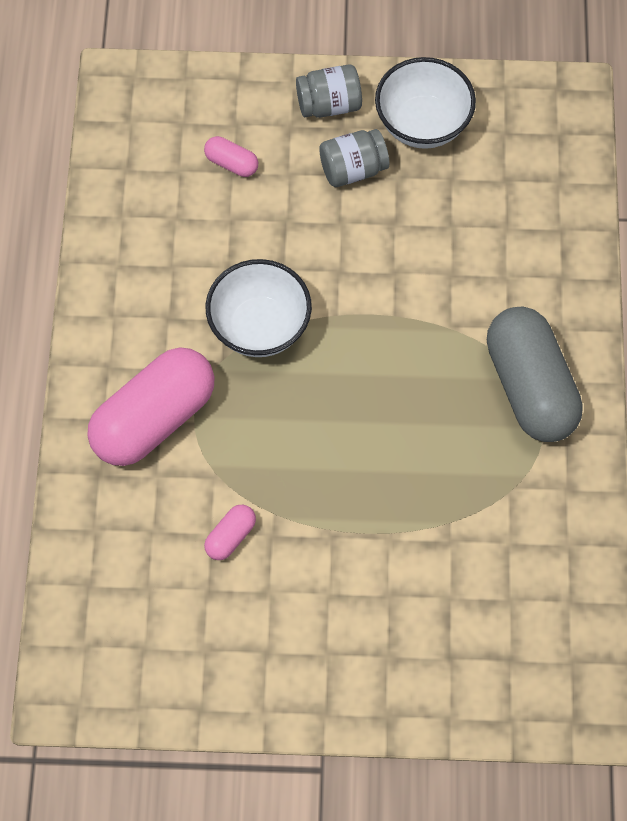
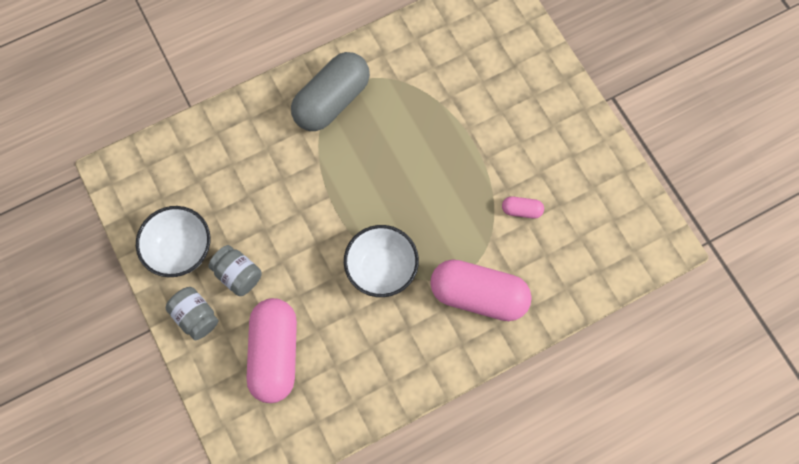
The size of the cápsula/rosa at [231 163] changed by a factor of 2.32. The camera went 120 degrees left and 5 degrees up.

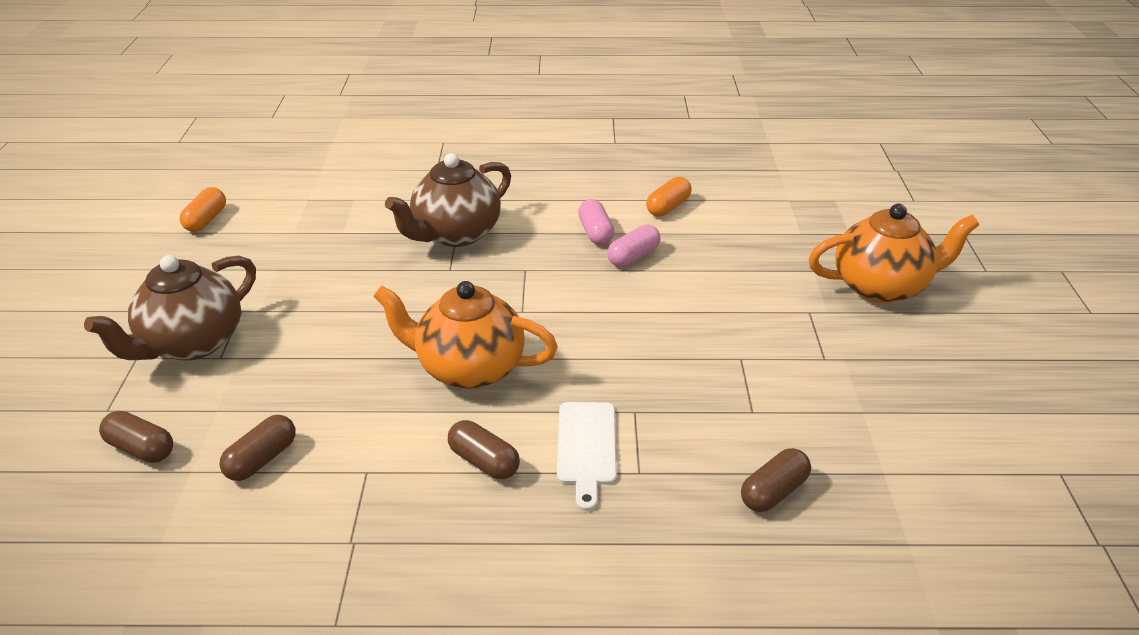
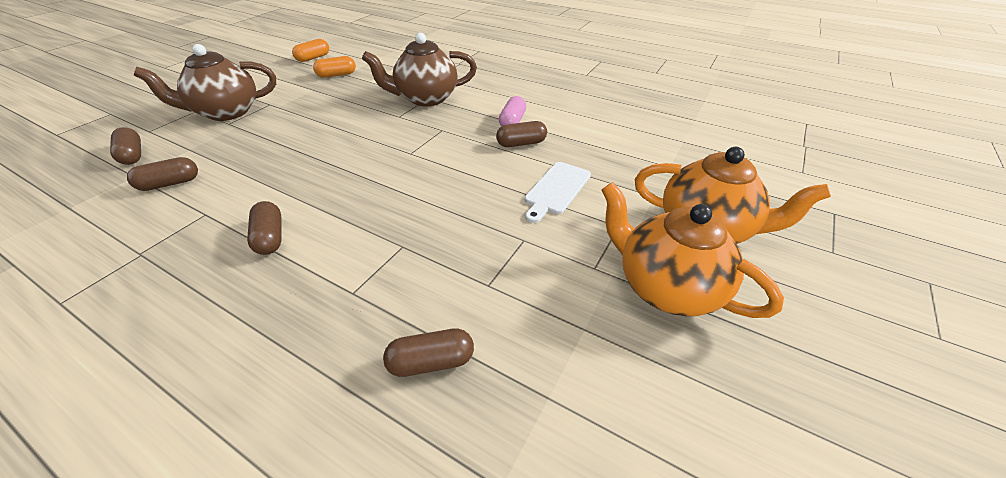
The tetera/naranja ended up elsewhere, having gone from [469 368] to [665 287]. The tabla de cortar/blanco ended up elsewhere, having gone from [587 447] to [556 189]. The cápsula/naranja ended up elsewhere, having gone from [668 207] to [337 75]. What was the cápsula/rosa at [633 256] turned into the cápsula/marrón at [521 143]. The camera went 30 degrees right and 5 degrees up.

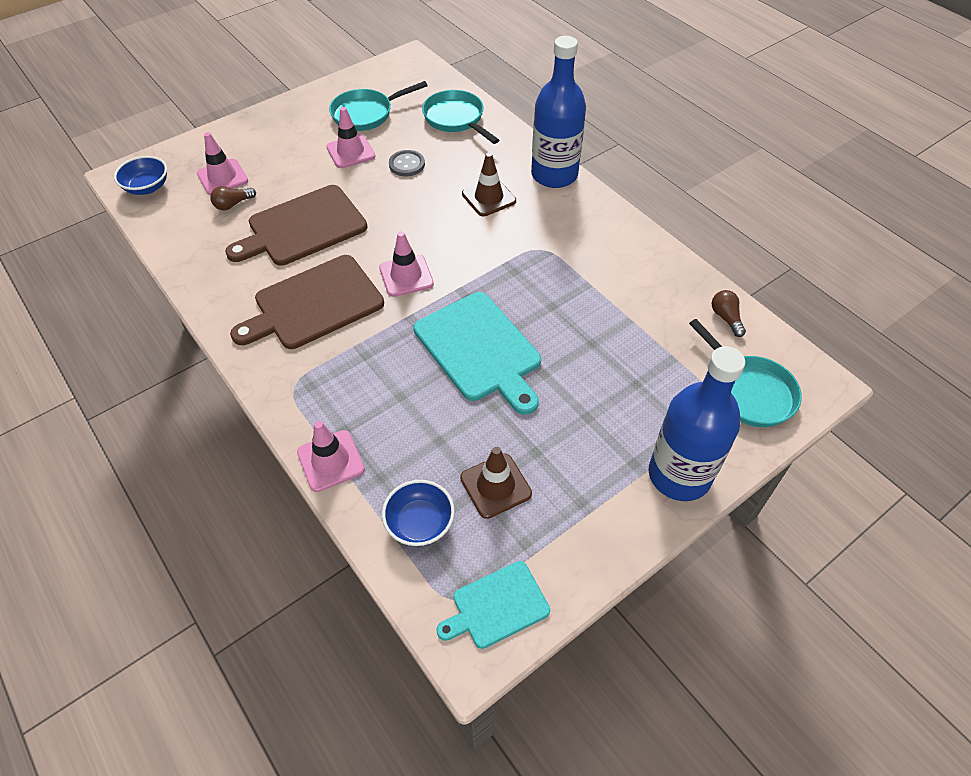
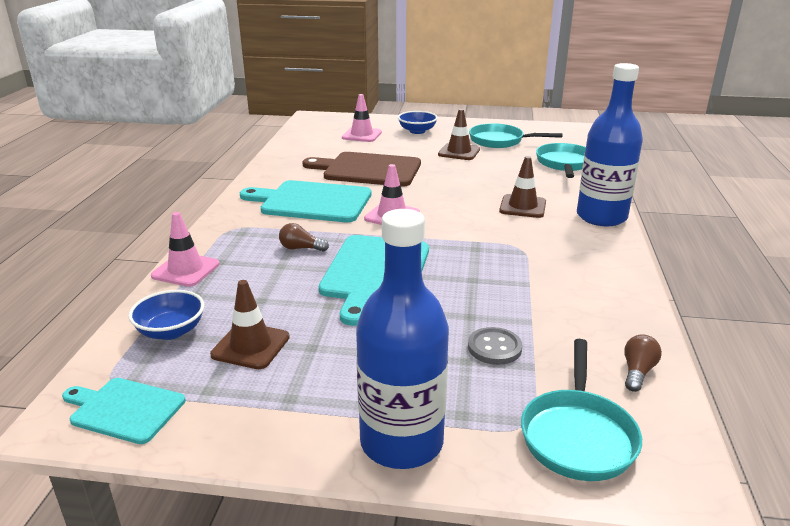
The cuenco/azul ended up elsewhere, having gone from [147 187] to [417 131]. The bombilla/marrón ended up elsewhere, having gone from [233 204] to [301 248]. The botón/gris ended up elsewhere, having gone from [407 164] to [494 348]. What was the tabla de cortar/marrón at [314 304] turned into the tabla de cortar/turquesa at [312 202]. What was the cono de tráfico/rosa at [350 152] turned into the cono de tráfico/marrón at [459 152]. The camera went 45 degrees right and 25 degrees down.

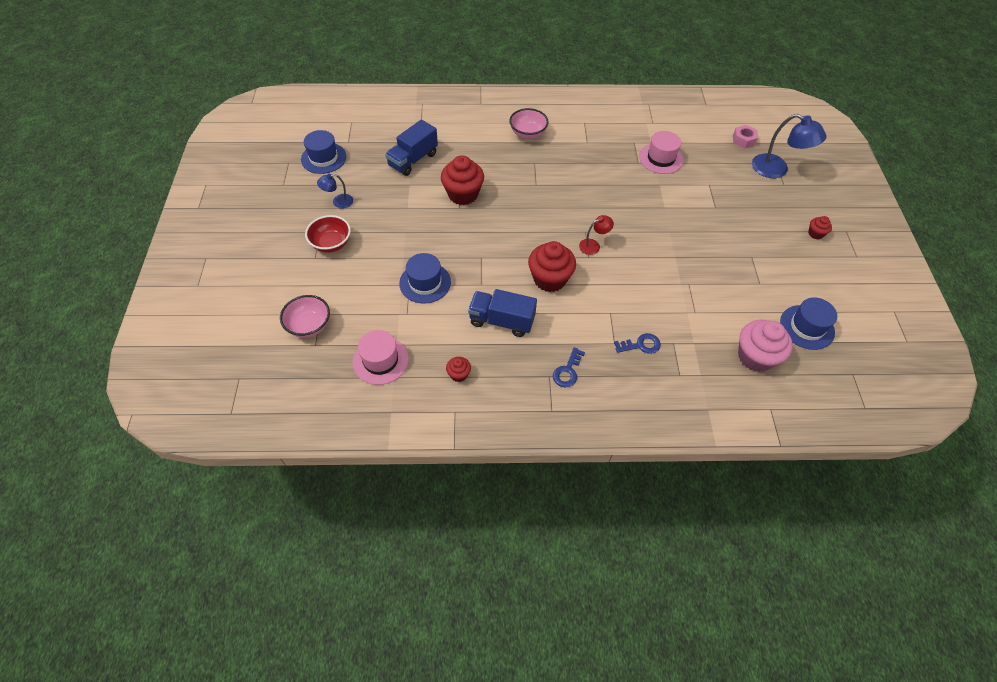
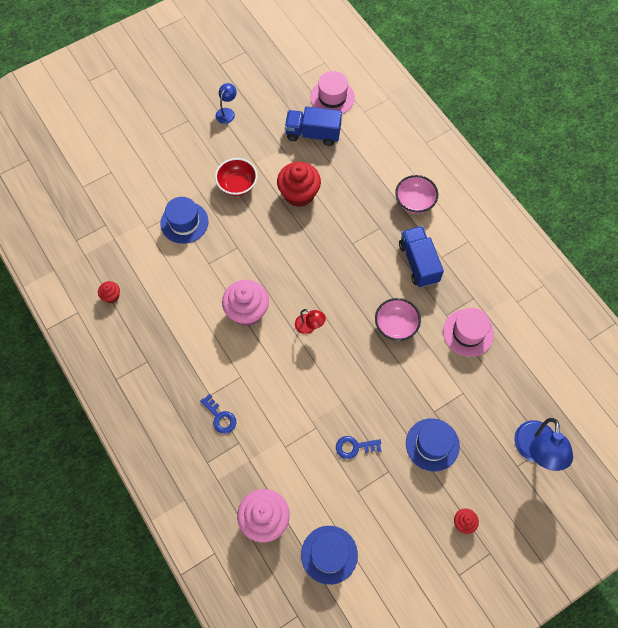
The second view lost the tuerca/rosa at [743 140]. The cuenco/rosa ended up elsewhere, having gone from [309 325] to [395 325]. The sombrero/azul ended up elsewhere, having gone from [323 158] to [432 444]. The cuenco/rojo ended up elsewhere, having gone from [331 244] to [237 185]. The sombrero/rosa ended up elsewhere, having gone from [380 360] to [332 97]. The camión/azul ended up elsewhere, having gone from [501 321] to [418 263]. The llave/azul ended up elsewhere, having gone from [567 371] to [354 447]. What was the magdalena/rojo at [549 279] turned into the magdalena/rosa at [247 311]. The lámpara/azul at [338 202] ended up facing another way, 75 degrees clockwise from before. The camera went 60 degrees right and 10 degrees up.

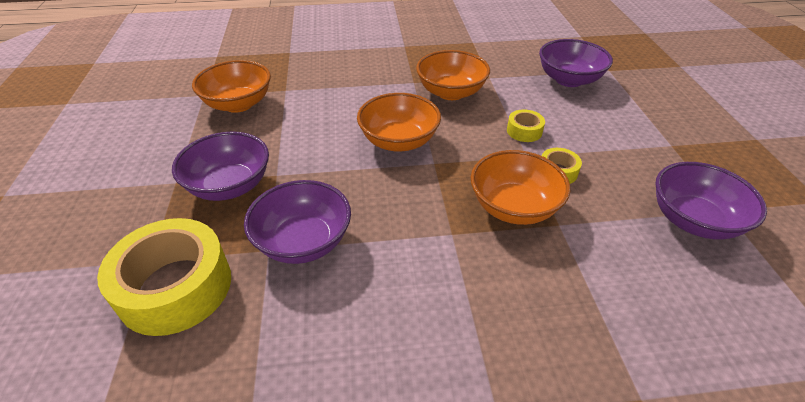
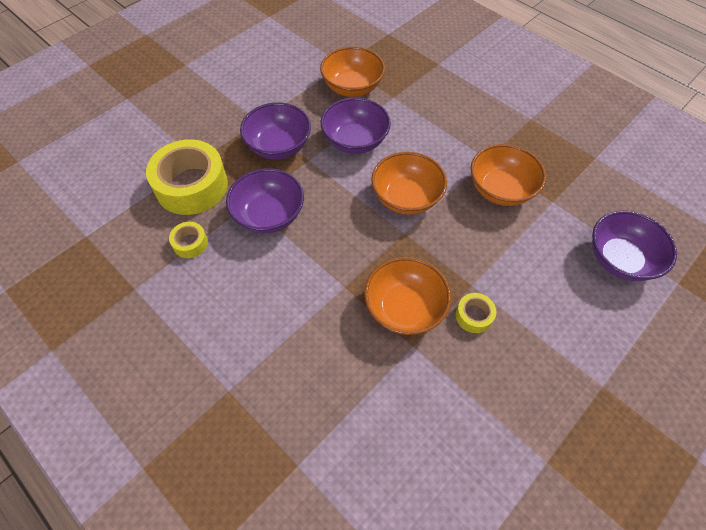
The cinta adhesiva/amarillo ended up elsewhere, having gone from [524 131] to [190 243]. The cuenco/morado ended up elsewhere, having gone from [693 220] to [355 141]. The camera went 50 degrees right and 15 degrees up.

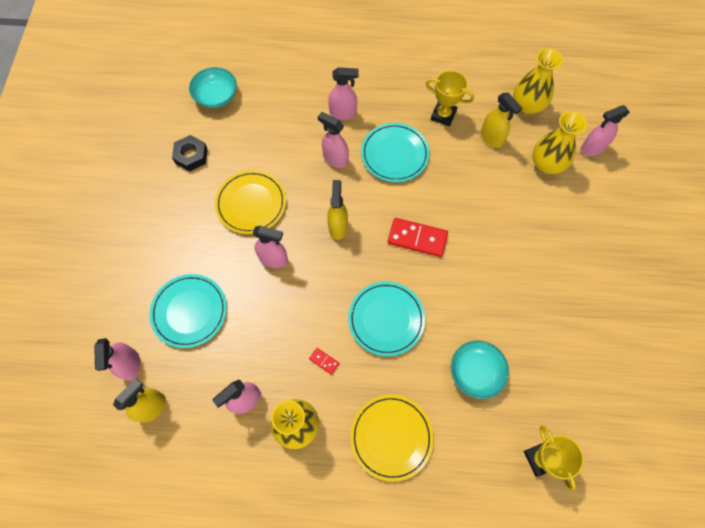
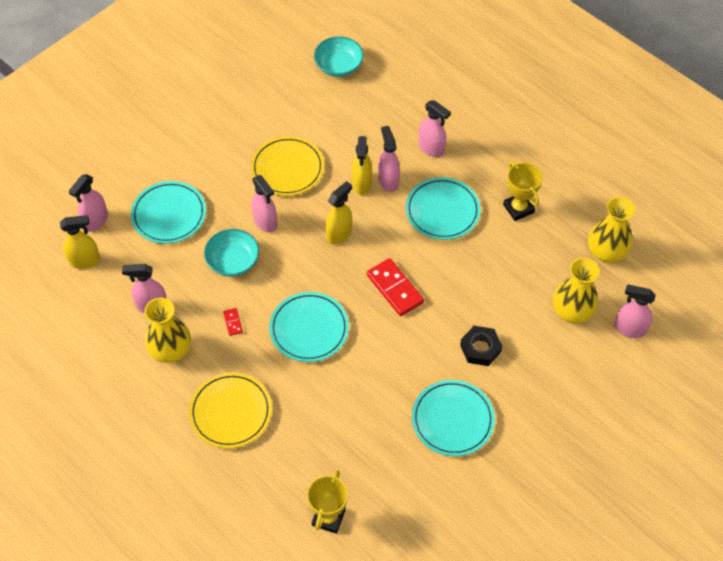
The second view gained the plato/turquesa at [452 420]. The tuerca/negro ended up elsewhere, having gone from [191 156] to [480 348]. The cuenco/turquesa ended up elsewhere, having gone from [475 372] to [233 261]. The pulverizador/amarillo ended up elsewhere, having gone from [491 138] to [361 184]. The camera went 40 degrees right and 10 degrees down.

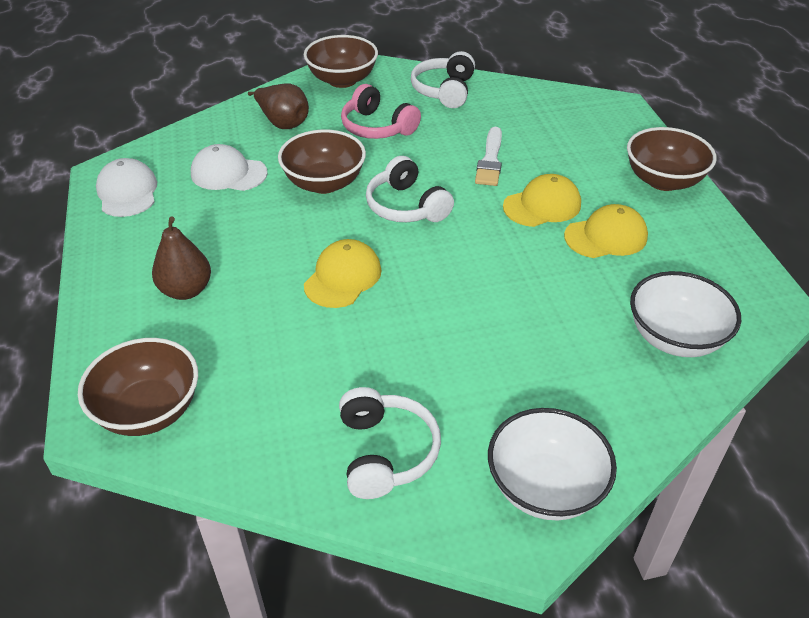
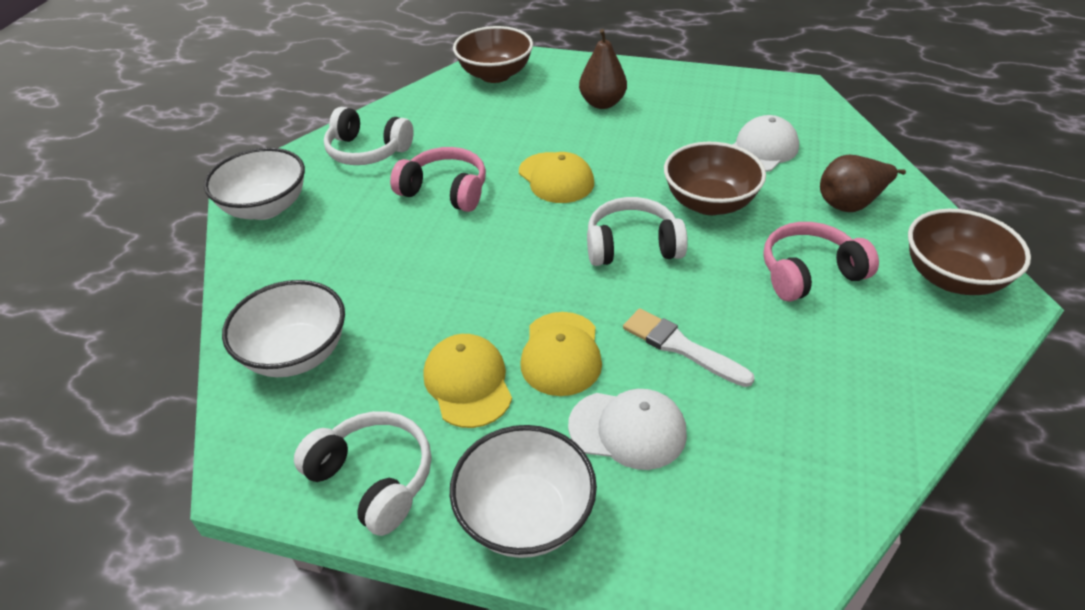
The second view gained the auriculares/rosa at [445 191]. The gorra/blanco ended up elsewhere, having gone from [127 192] to [628 429]. The auriculares/blanco ended up elsewhere, having gone from [444 90] to [374 478]. What was the cuenco/marrón at [663 180] turned into the cuenco/blanco at [525 516]. The gorra/amarillo at [606 236] ended up facing another way, 150 degrees clockwise from before. The camera went 120 degrees right and 0 degrees up.

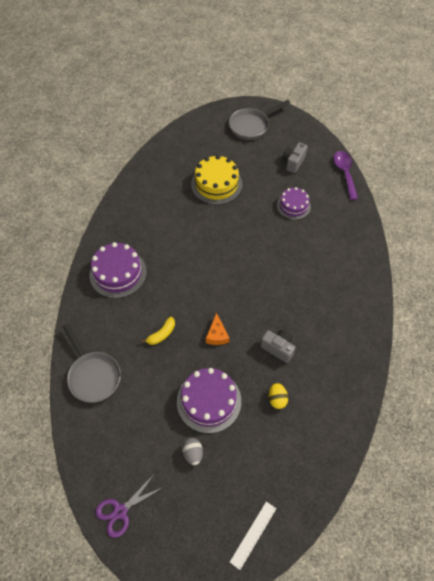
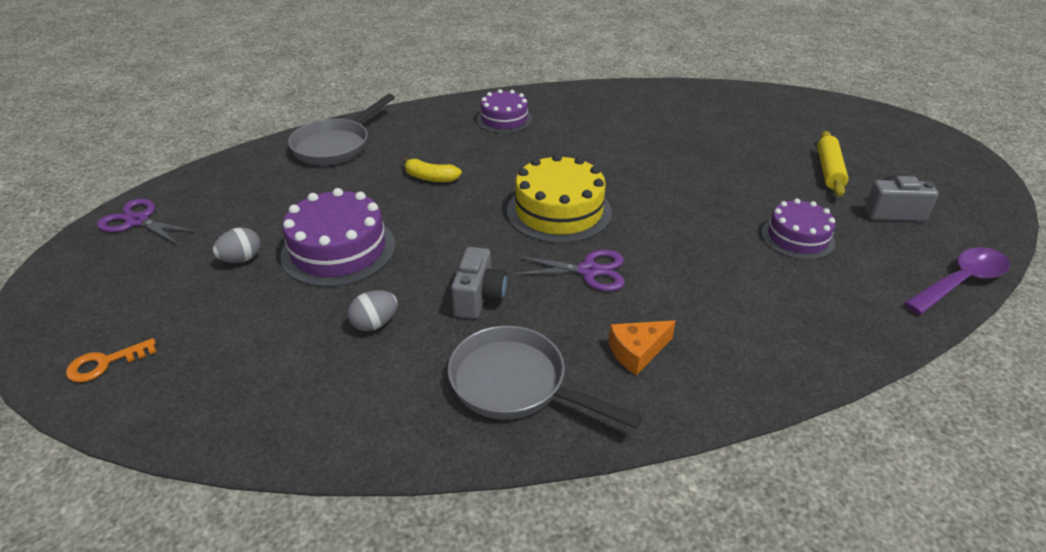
The second view gained the tijeras/morado at [589 271]. The second view gained the rodillo/amarillo at [829 170]. The tarta/amarillo ended up elsewhere, having gone from [216 184] to [559 211]. The queso/naranja ended up elsewhere, having gone from [217 335] to [637 352]. The sartén/gris ended up elsewhere, having gone from [251 126] to [516 385]. Where the regla/blanco stood at [253 534], the llave/naranja came to stand at [105 363]. What was the huevo/amarillo at [277 399] turned into the huevo/gris at [375 324]. The size of the tarta/morado at [118 273] changed by a factor of 0.64. The camera went 65 degrees right and 20 degrees down.

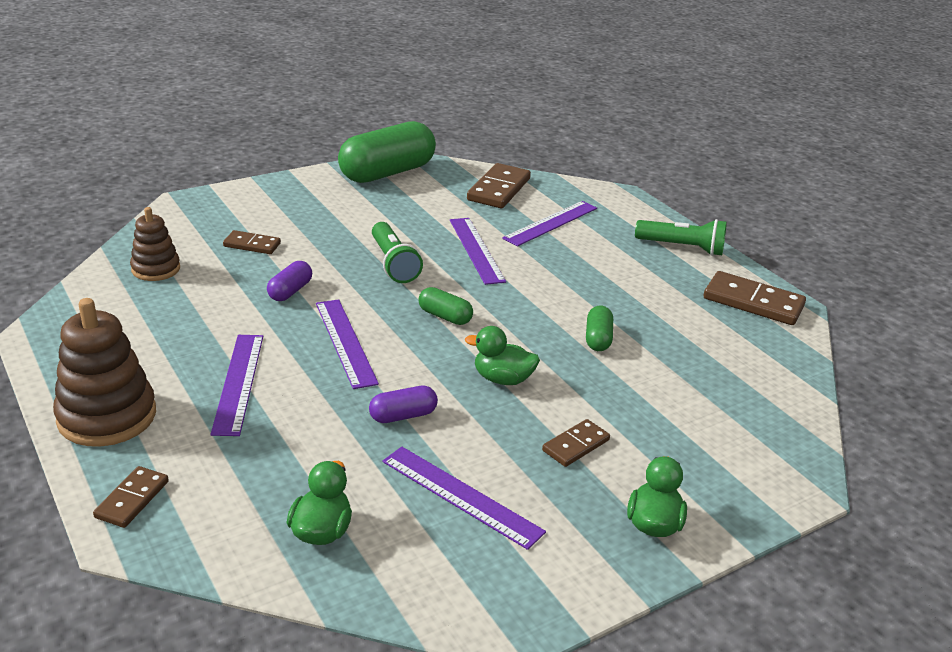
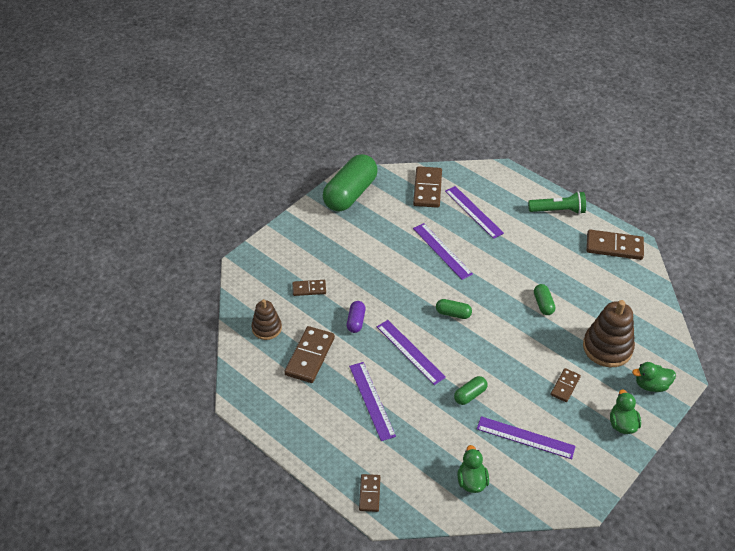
The second view lost the lámpara de mano/verde at [393 263]. The second view gained the ficha de dominó/marrón at [310 356]. The juguete apilable/marrón ended up elsewhere, having gone from [107 416] to [607 348]. The pato/verde ended up elsewhere, having gone from [502 379] to [651 385]. What was the cápsula/morado at [403 415] turned into the cápsula/verde at [470 395]. The regla/morado at [551 223] ended up facing another way, 60 degrees counterclockwise from before. The camera went 15 degrees left and 15 degrees up.

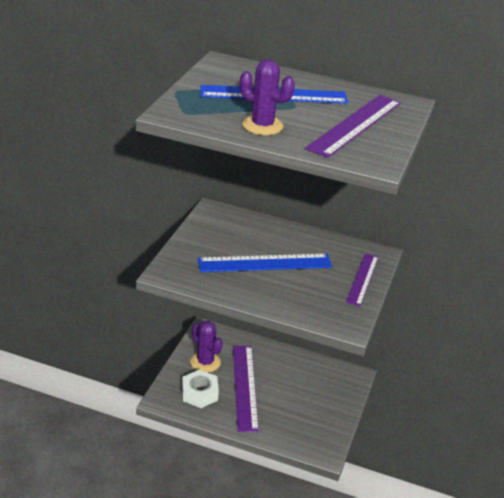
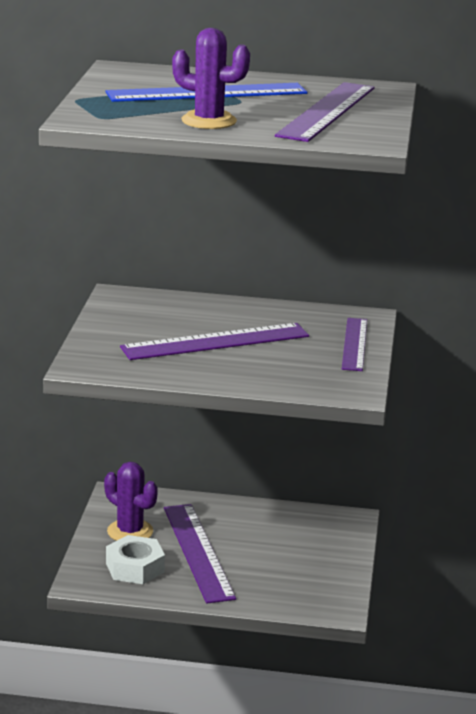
What was the regla/azul at [265 263] turned into the regla/morado at [215 342]. The camera went 10 degrees left and 10 degrees down.

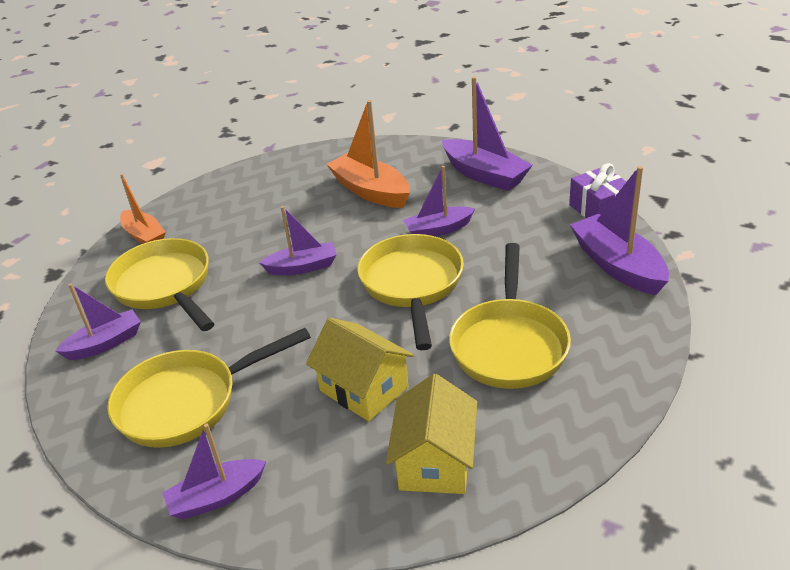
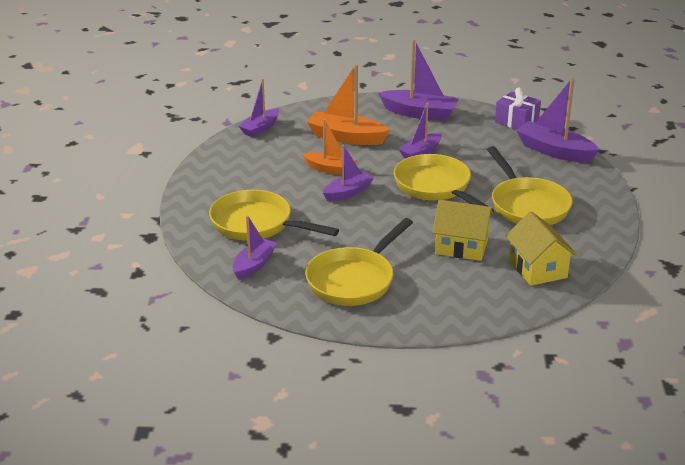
The barco/naranja ended up elsewhere, having gone from [144 236] to [330 169]. The barco/morado ended up elsewhere, having gone from [216 497] to [260 128]. The camera went 30 degrees left and 5 degrees down.

